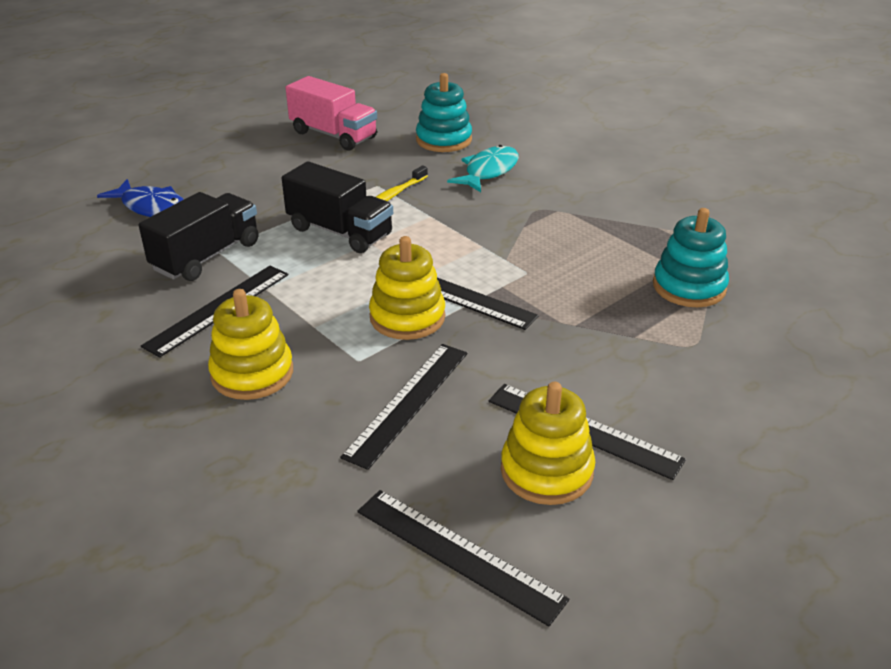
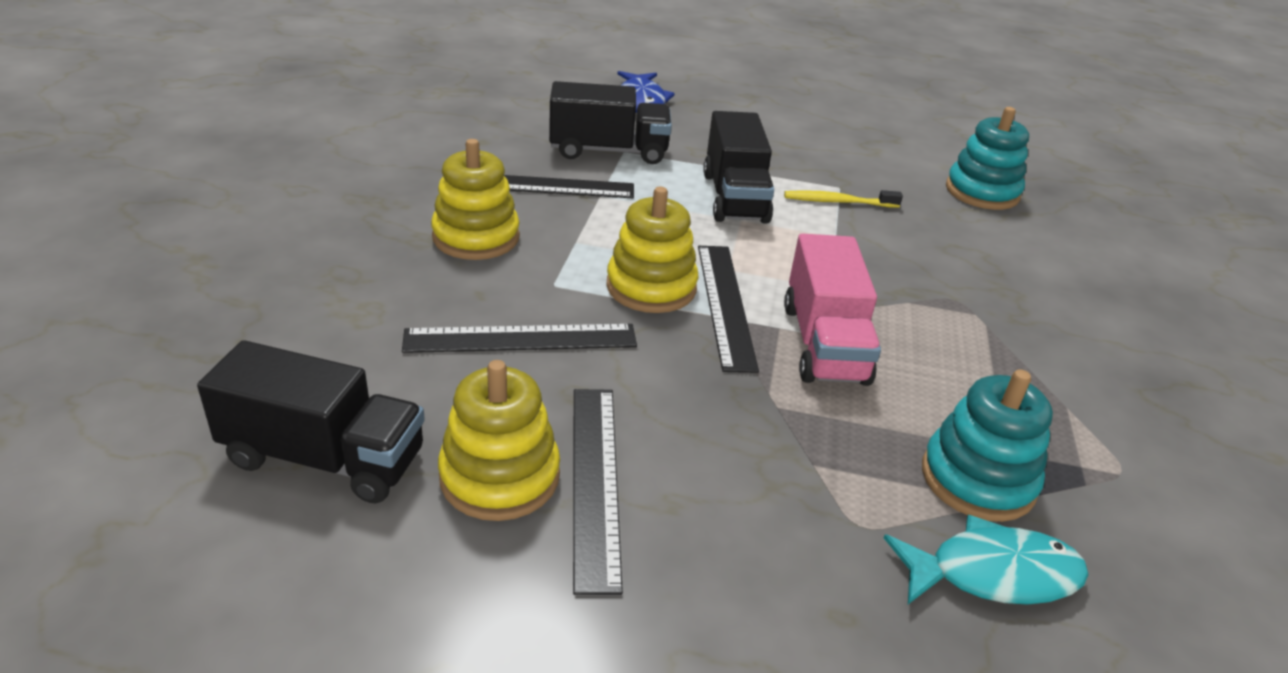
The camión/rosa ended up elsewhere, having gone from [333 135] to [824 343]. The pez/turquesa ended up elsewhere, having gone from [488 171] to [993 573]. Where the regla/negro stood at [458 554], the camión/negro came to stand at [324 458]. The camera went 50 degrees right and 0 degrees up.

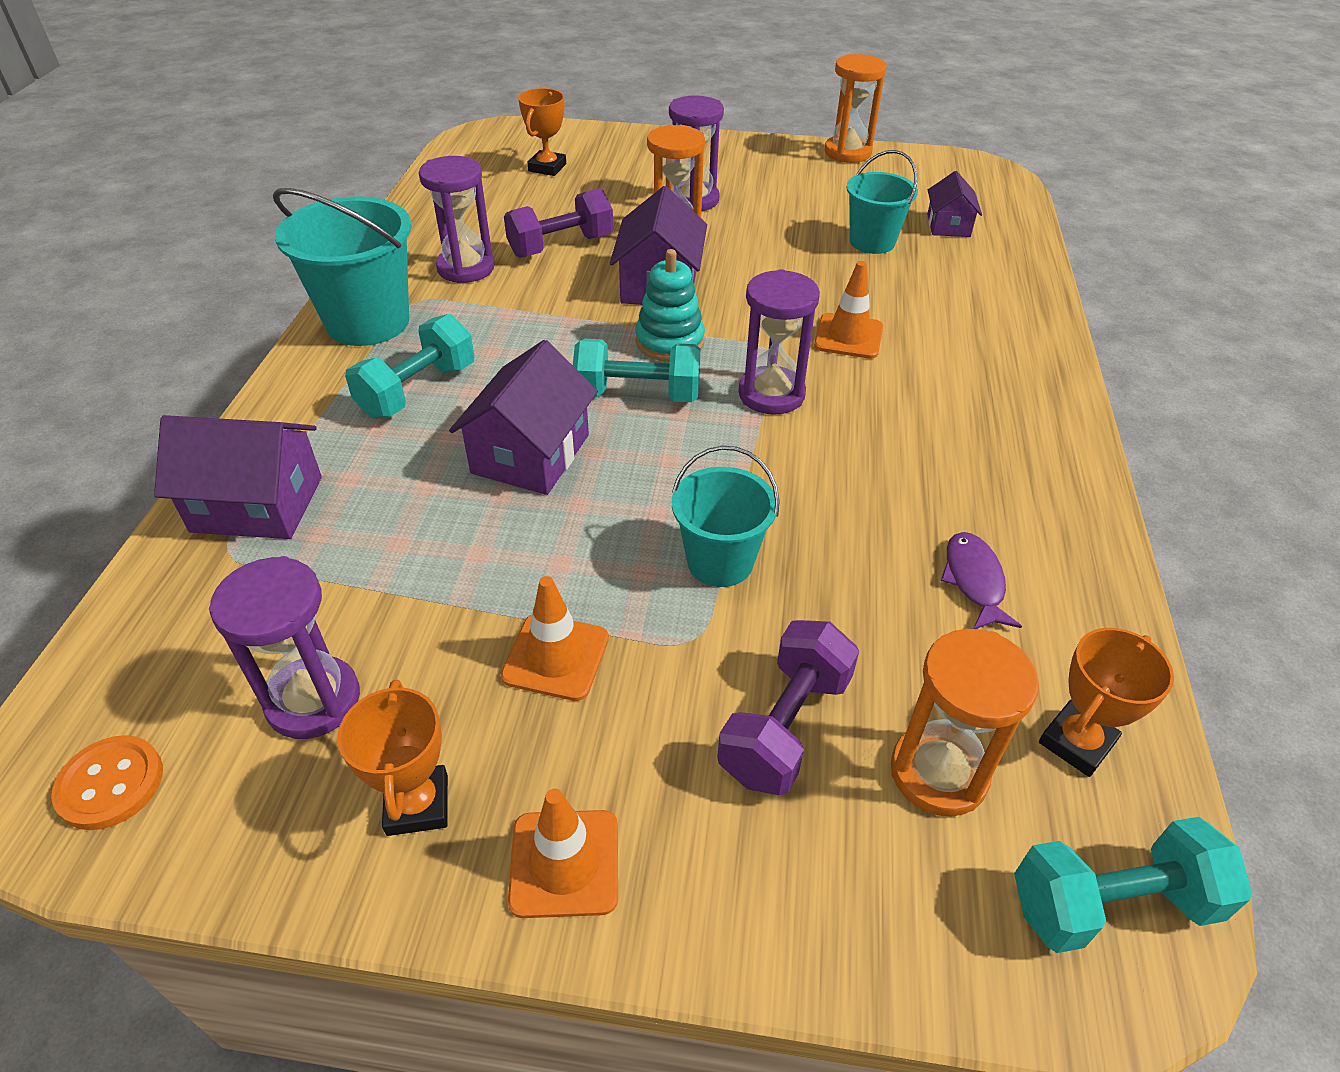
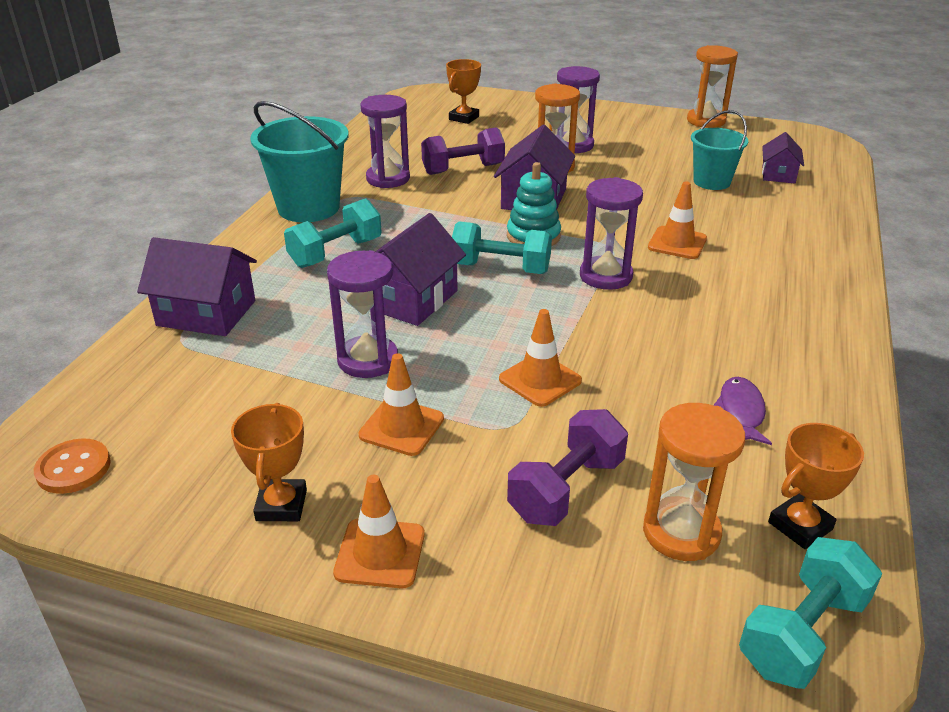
The reloj de arena/morado ended up elsewhere, having gone from [313 700] to [368 360]. Where the balde/turquesa stood at [720 562], the cono de tráfico/naranja came to stand at [540 380]. The mancuerna/turquesa at [1111 904] ended up facing another way, 45 degrees counterclockwise from before. The camera went 10 degrees right and 10 degrees down.

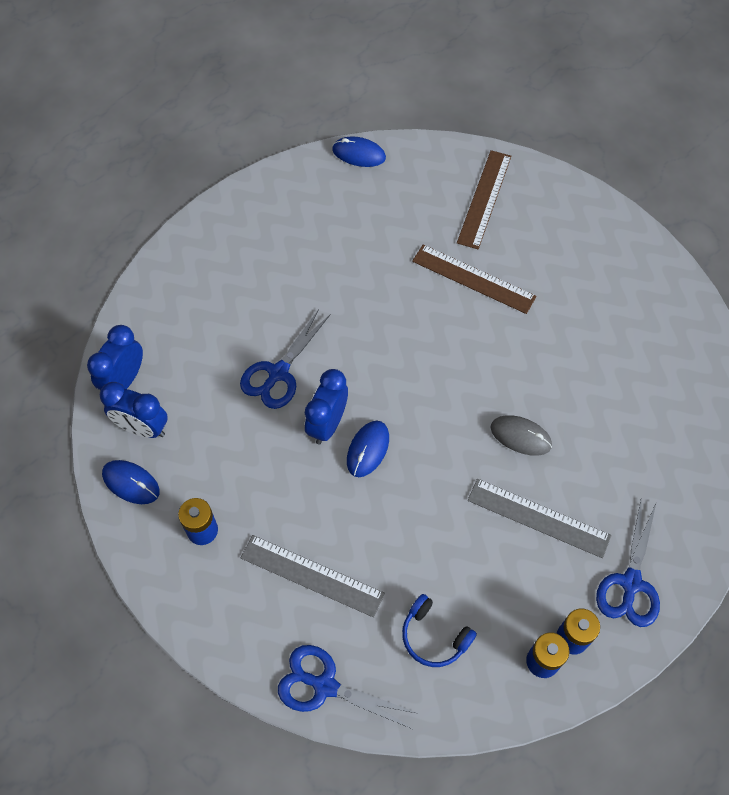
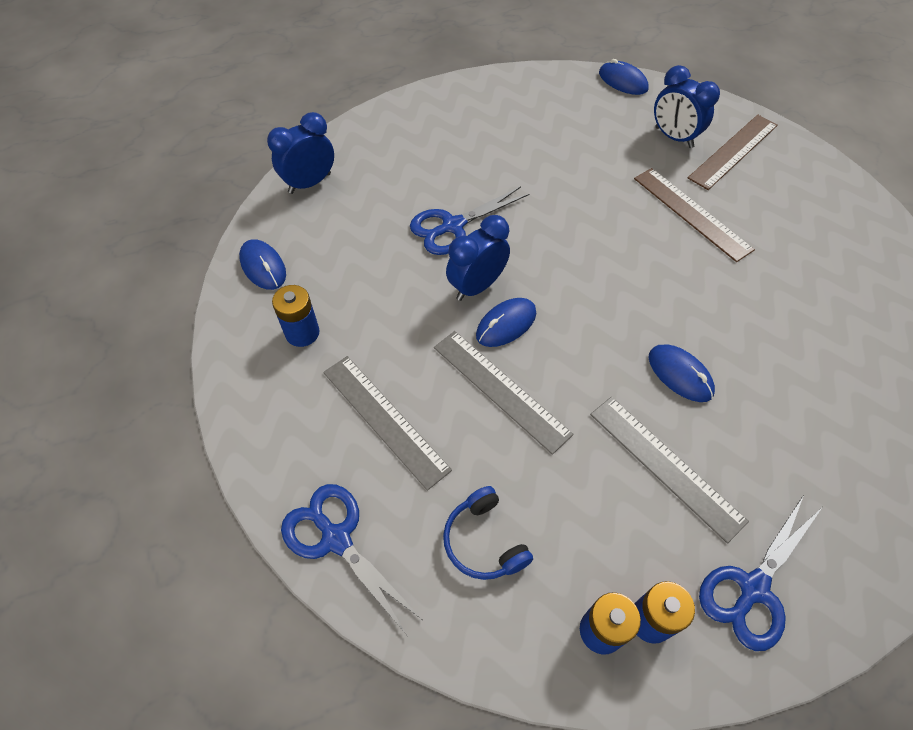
The second view gained the regla/gris at [500 390]. The despertador/azul ended up elsewhere, having gone from [142 428] to [673 137]. What was the ratón/gris at [520 436] turned into the ratón/azul at [680 374]. The camera went 25 degrees right and 5 degrees down.

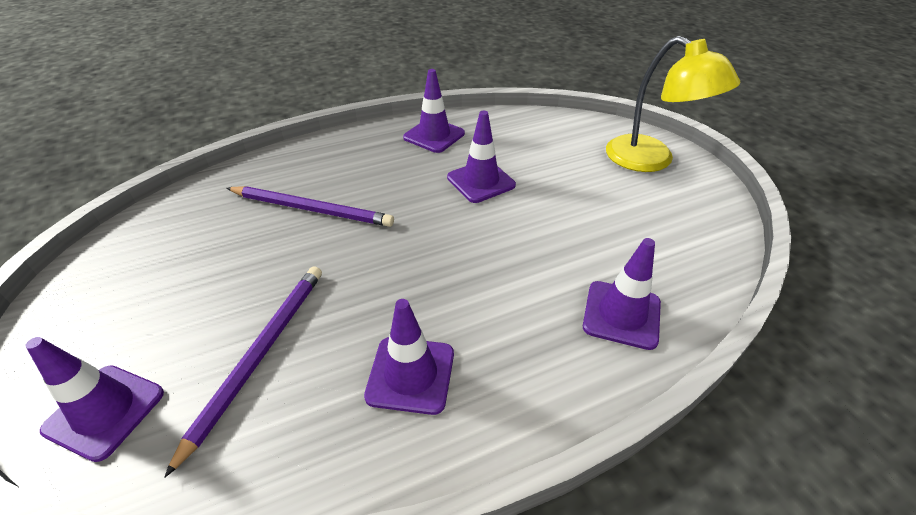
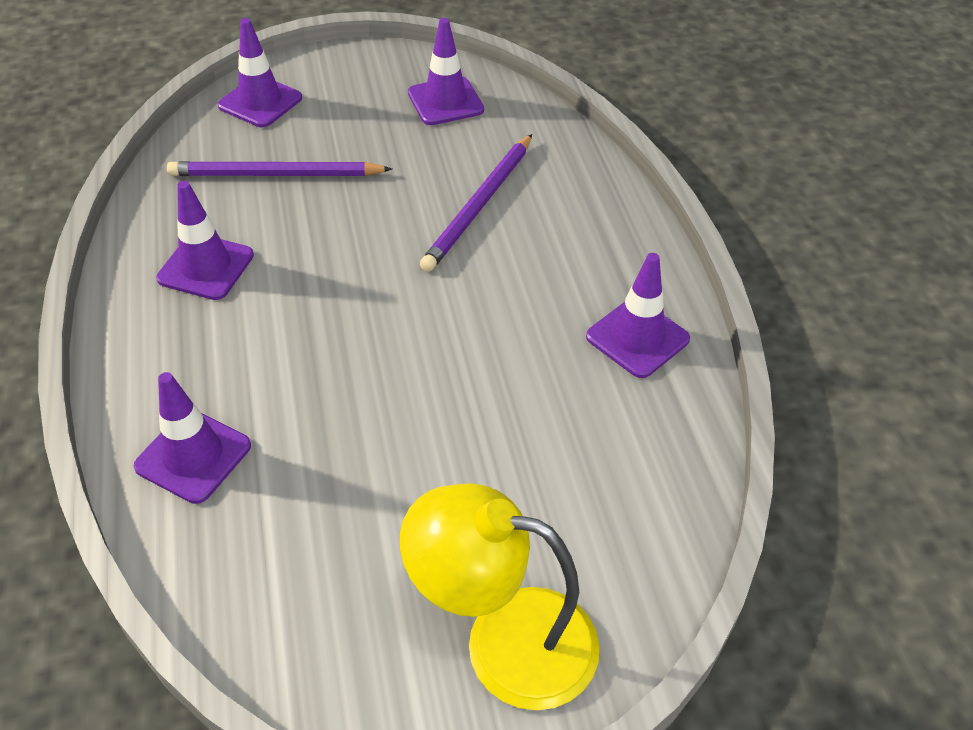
The cono de tráfico/morado ended up elsewhere, having gone from [481 181] to [445 101]. The lápiz/morado at [259 355] ended up facing another way, 150 degrees clockwise from before. The lámpara/amarillo at [651 160] ended up facing another way, 45 degrees clockwise from before. The camera went 100 degrees right and 5 degrees up.

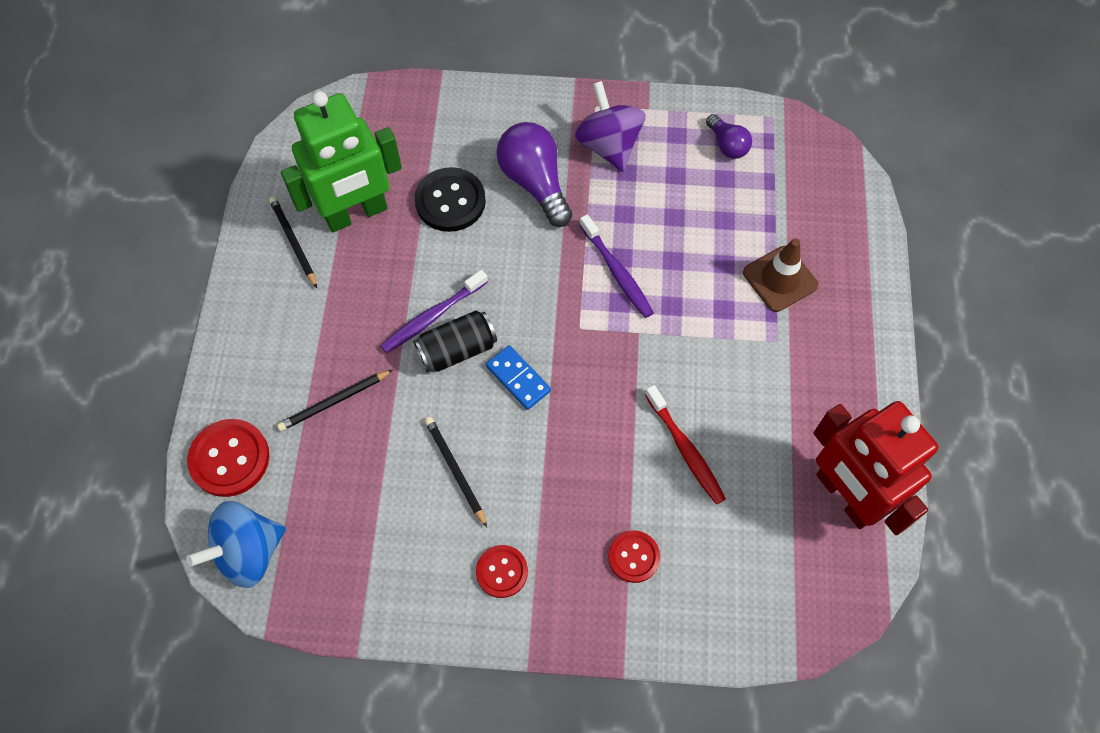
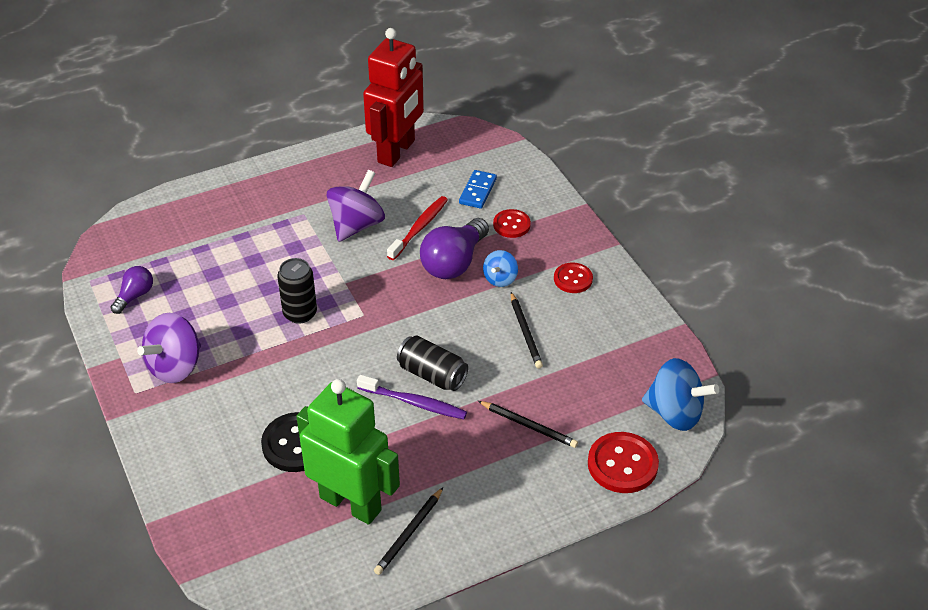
The second view lost the cono de tráfico/marrón at [780 279]. The second view gained the peonza/morado at [356 225]. The second view gained the peonza/azul at [500 279]. The ficha de dominó/azul ended up elsewhere, having gone from [518 378] to [477 191]. The bombilla/morado ended up elsewhere, having gone from [535 182] to [454 263]. Where the cepillo de dientes/morado stood at [617 272], the lata/negro came to stand at [300 313]. The lápiz/negro at [455 471] ended up facing another way, 45 degrees counterclockwise from before. The camera went 120 degrees left and 20 degrees down.

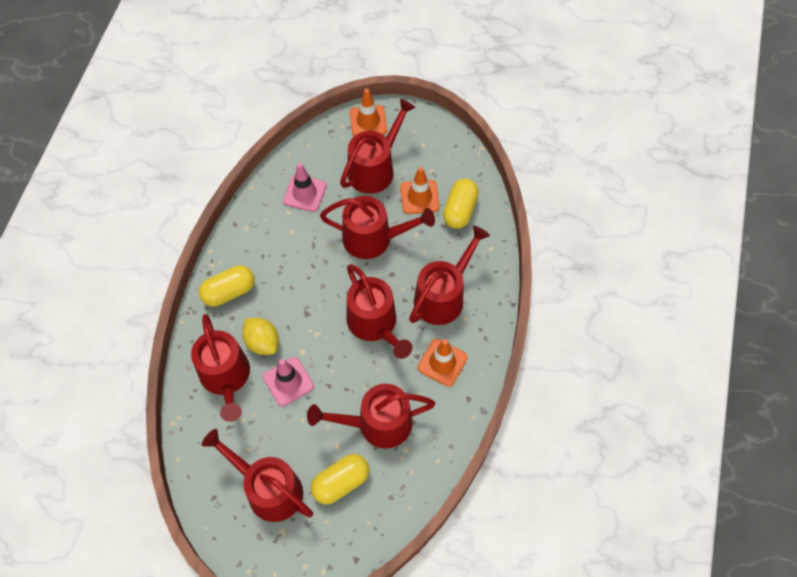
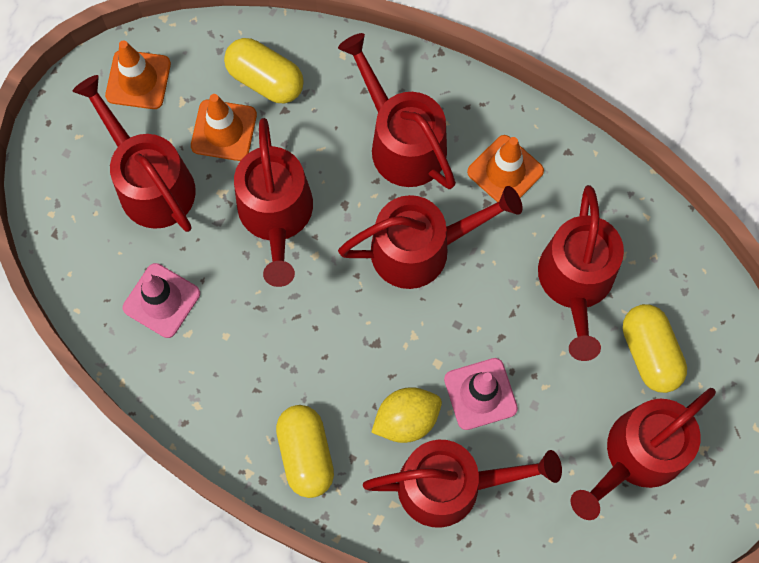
The cono de tráfico/naranja ended up elsewhere, having gone from [368 121] to [138 80]. The regadera/rojo at [373 238] ended up facing another way, 150 degrees clockwise from before. The camera went 75 degrees left and 10 degrees up.

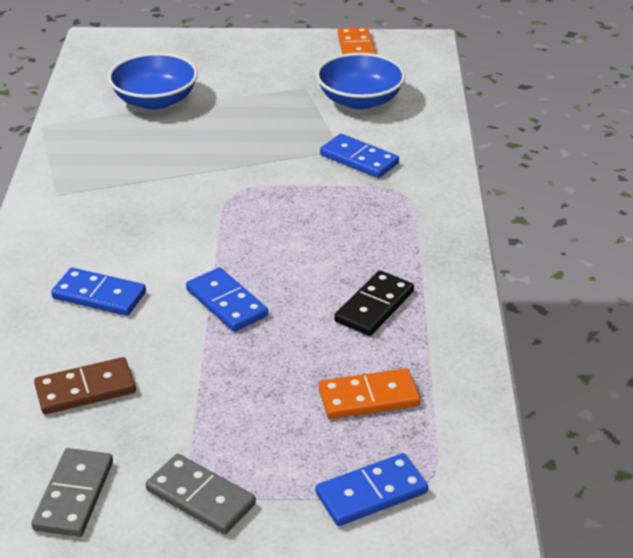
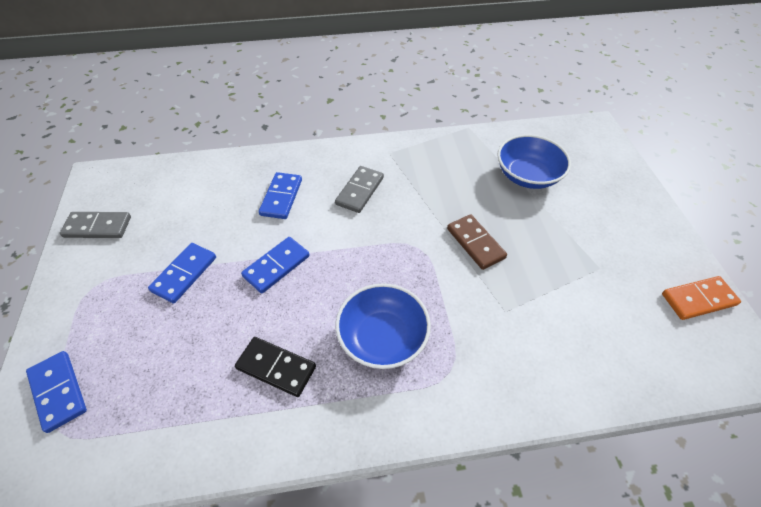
The second view lost the ficha de dominó/naranja at [368 398]. The ficha de dominó/marrón ended up elsewhere, having gone from [85 389] to [475 243]. The ficha de dominó/gris ended up elsewhere, having gone from [200 497] to [359 191]. The cuenco/azul ended up elsewhere, having gone from [360 100] to [382 338]. The ficha de dominó/azul ended up elsewhere, having gone from [359 159] to [184 274]. The camera went 80 degrees right and 15 degrees up.

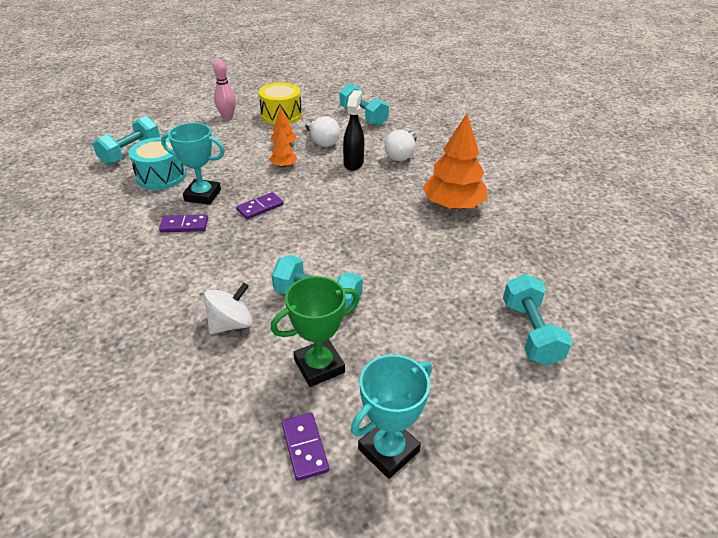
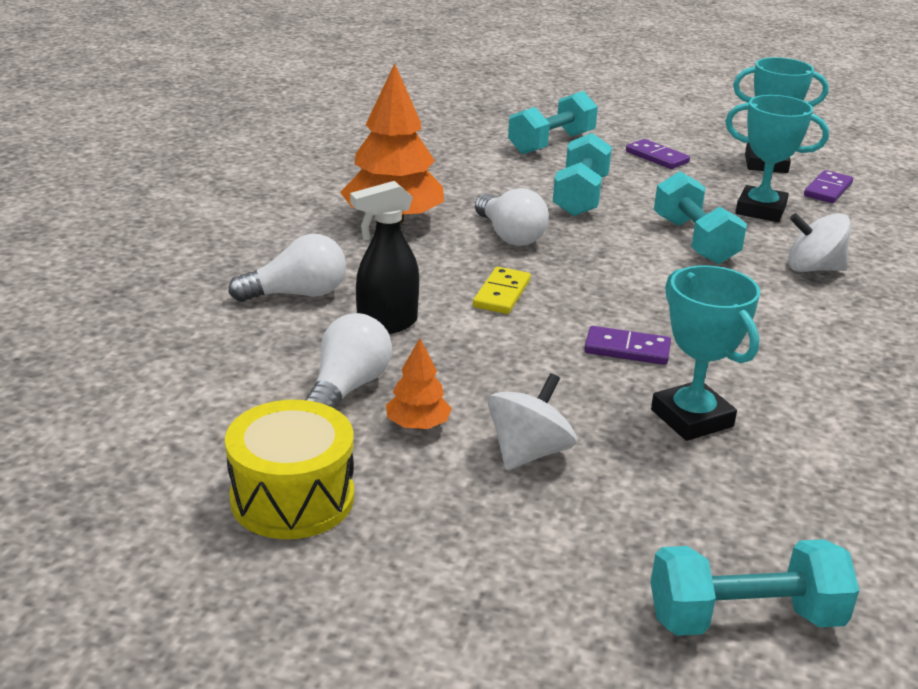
The second view lost the tambor/turquesa at [161 176]. The second view lost the bolo/rosa at [227 117]. The second view lost the árbol/naranja at [283 165]. The second view gained the ficha de dominó/amarillo at [501 294]. The second view gained the bombilla/blanco at [510 236]. The second view gained the peonza/blanco at [528 453]. The ficha de dominó/morado ended up elsewhere, having gone from [184 225] to [656 157]. The mancuerna/turquesa ended up elsewhere, having gone from [363 116] to [580 196]. What was the trofeo/verde at [319 366] turned into the trofeo/turquesa at [760 210]. The camera went 130 degrees left and 10 degrees down.

